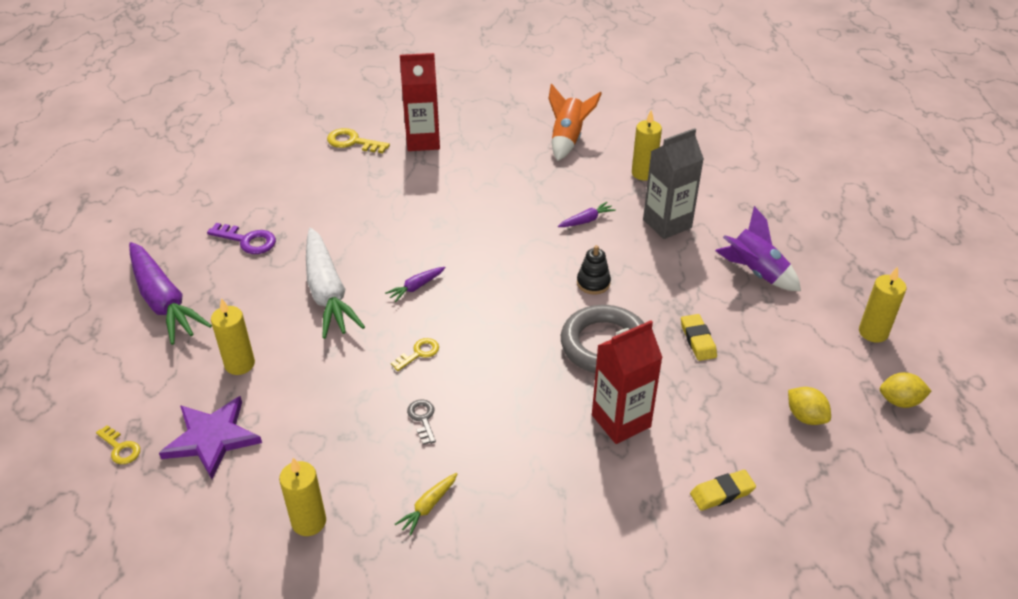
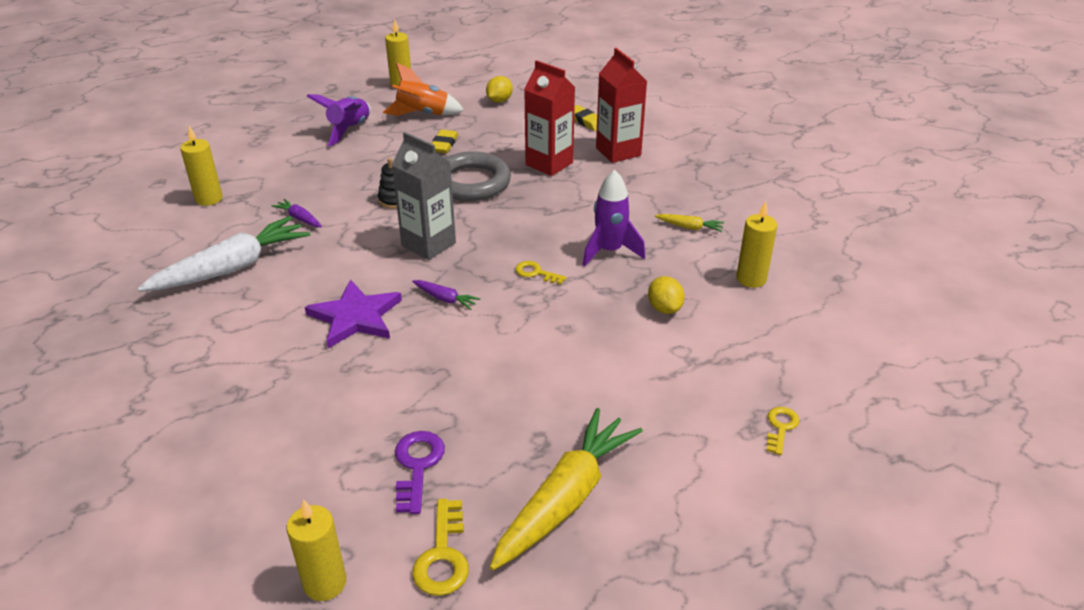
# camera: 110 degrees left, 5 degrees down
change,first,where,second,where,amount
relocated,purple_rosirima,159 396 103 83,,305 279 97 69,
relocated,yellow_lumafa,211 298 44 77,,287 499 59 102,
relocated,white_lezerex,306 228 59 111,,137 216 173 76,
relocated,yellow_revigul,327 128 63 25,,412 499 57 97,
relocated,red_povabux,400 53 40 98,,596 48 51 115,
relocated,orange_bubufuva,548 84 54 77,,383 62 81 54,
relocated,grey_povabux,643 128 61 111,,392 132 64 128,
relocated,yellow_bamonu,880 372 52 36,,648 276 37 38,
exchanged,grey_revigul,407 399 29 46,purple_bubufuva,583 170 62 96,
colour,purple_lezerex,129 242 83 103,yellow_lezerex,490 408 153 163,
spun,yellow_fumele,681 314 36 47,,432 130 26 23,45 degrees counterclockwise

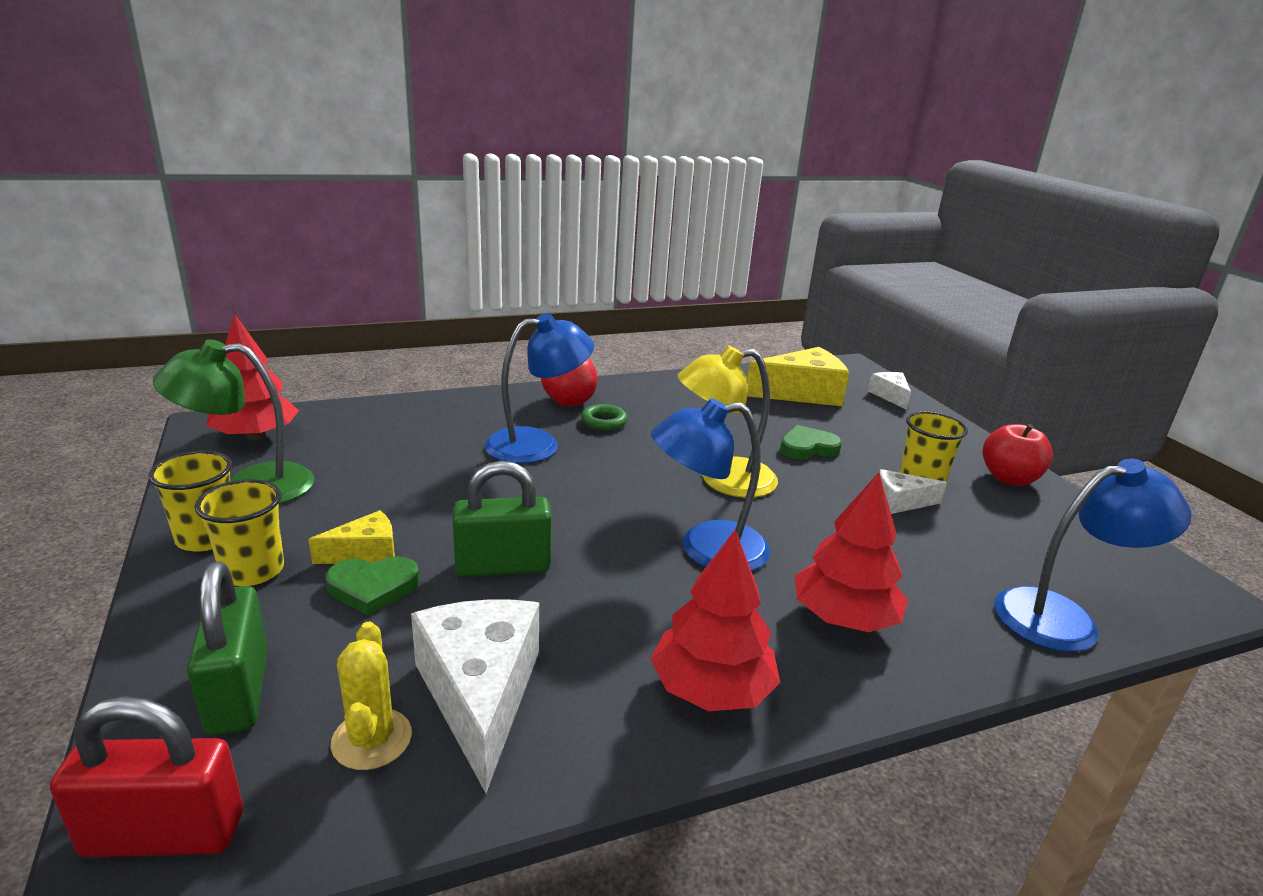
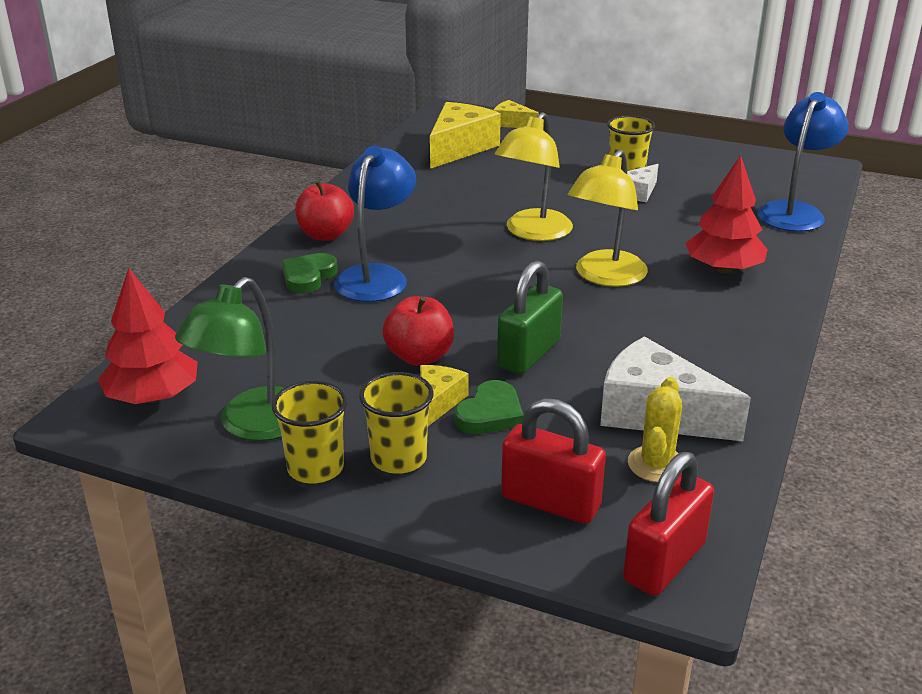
# camera: 45 degrees left, 5 degrees up
change,first,where,second,where,amount
missing,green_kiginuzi,581 404 47 27,,,
missing,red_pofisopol,650 529 130 182,,,
relocated,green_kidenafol,780 425 62 34,,282 253 56 40,
relocated,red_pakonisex,983 424 70 62,,382 296 72 70,
colour,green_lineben,187 561 81 174,red_lineben,501 398 105 126,
colour,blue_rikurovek,651 398 119 173,yellow_rikurovek,568 149 80 138,
colour,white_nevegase,868 372 43 38,yellow_nevegase,494 100 45 28,
spun,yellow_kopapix,331 622 81 148,,628 377 54 105,75 degrees clockwise

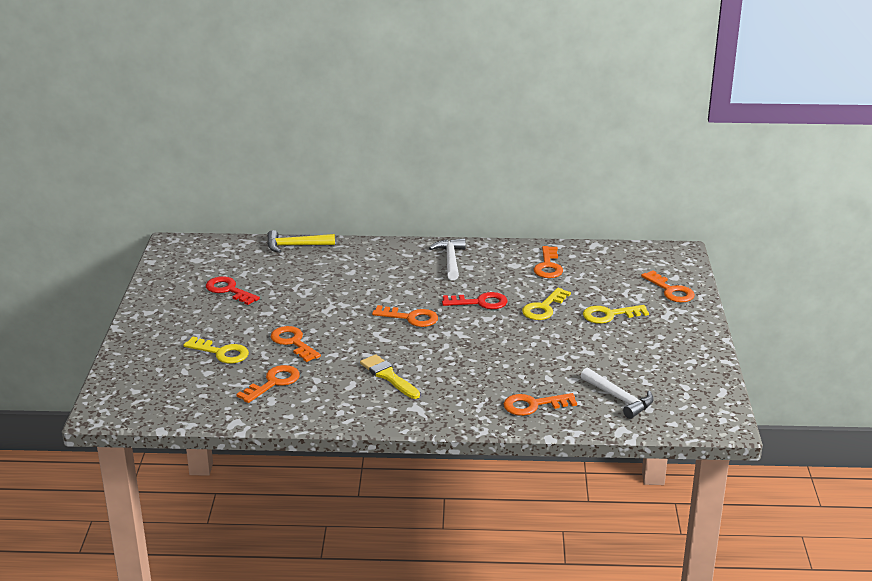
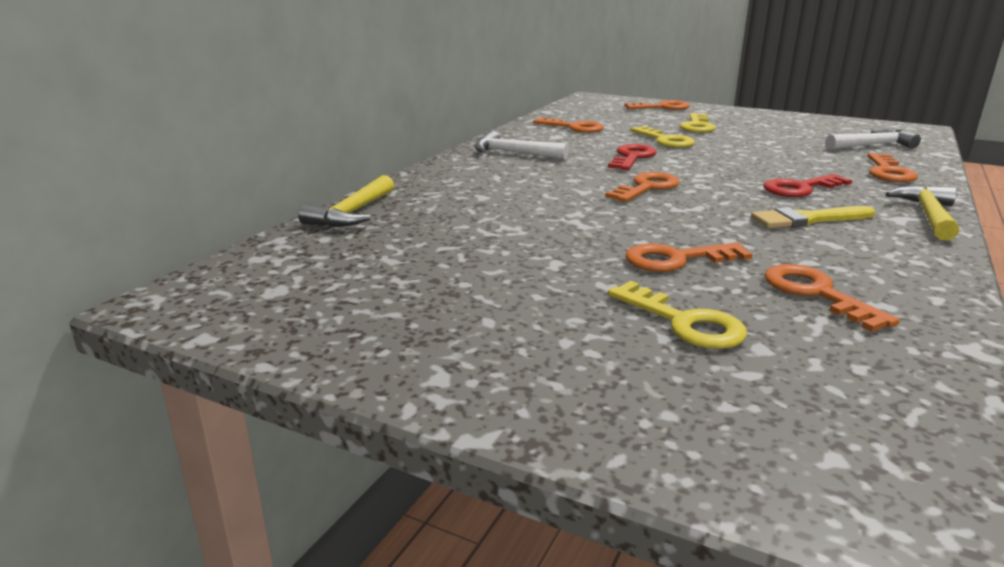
# camera: 65 degrees left, 5 degrees down
change,first,where,second,where,amount
appeared,,,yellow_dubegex,886 185 73 56,
relocated,red_revigul,206 276 54 29,,763 174 89 23,
spun,yellow_revigul,183 337 66 26,,608 281 139 68,90 degrees clockwise

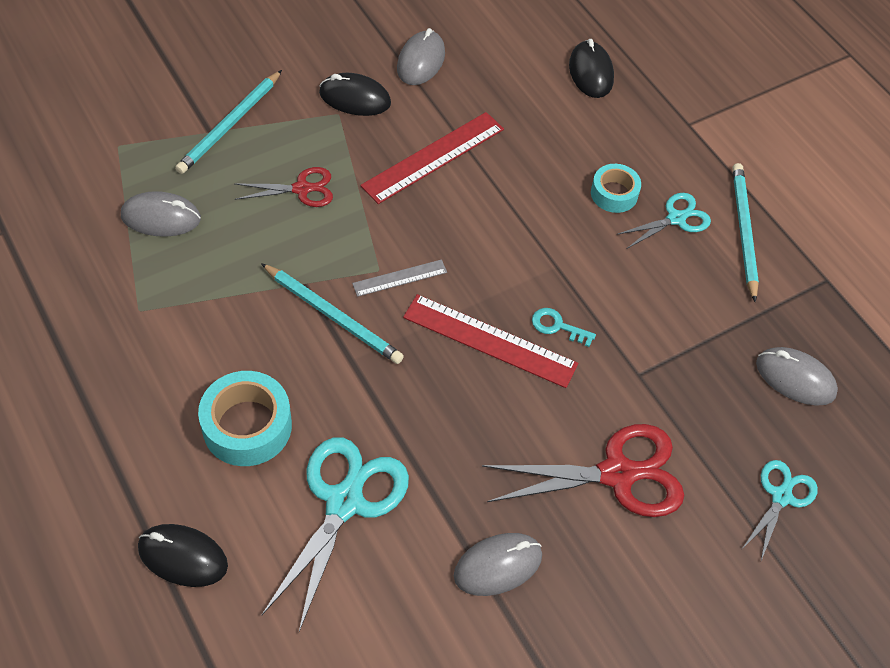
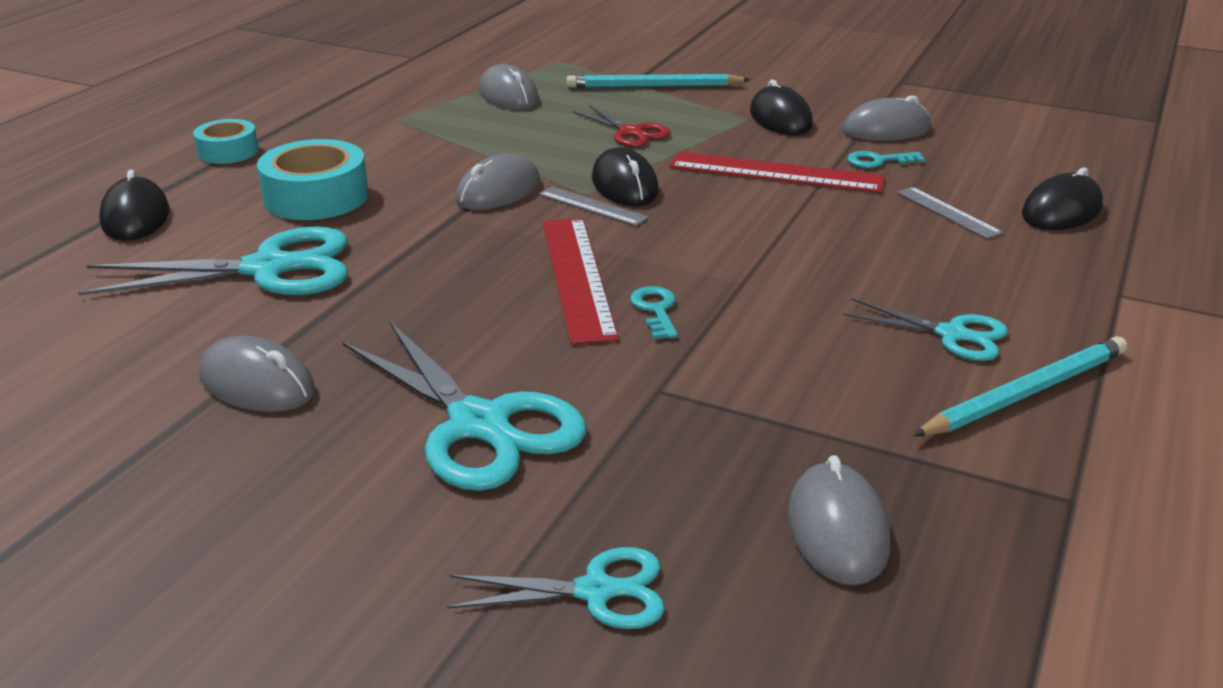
# camera: 60 degrees right, 25 degrees down
change,first,where,second,where,amount
appeared,,,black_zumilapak,592 147 67 59,
appeared,,,turquoise_revigul,847 151 78 17,
appeared,,,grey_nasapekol,897 187 106 52,
relocated,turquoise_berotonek,591 164 50 49,,193 119 66 45,
exchanged,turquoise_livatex,261 263 143 101,grey_zumilapak,455 154 85 56,
colour,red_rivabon,482 424 202 93,turquoise_rivabon,343 321 243 170,

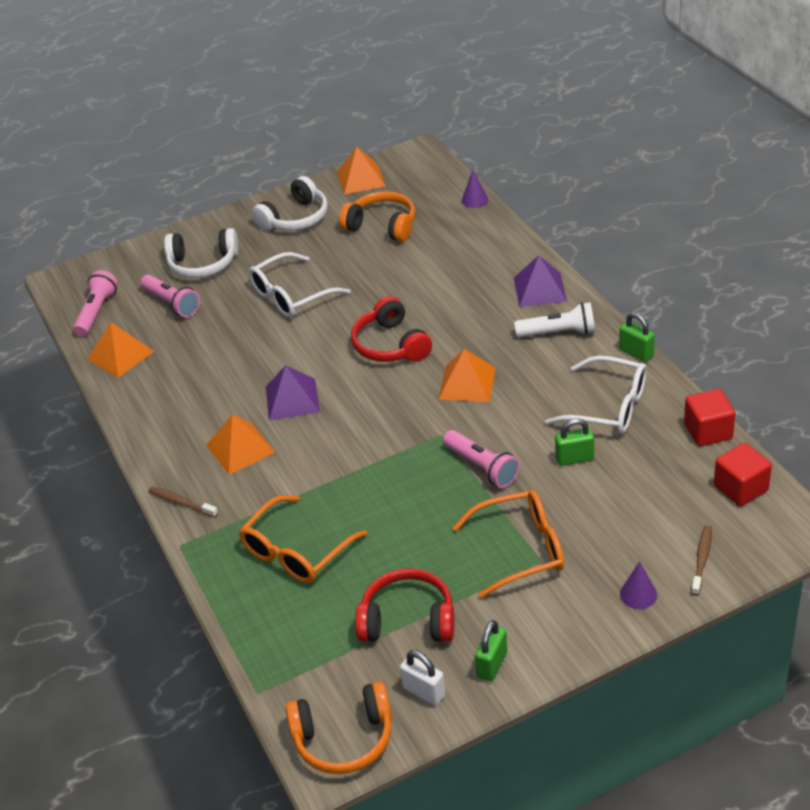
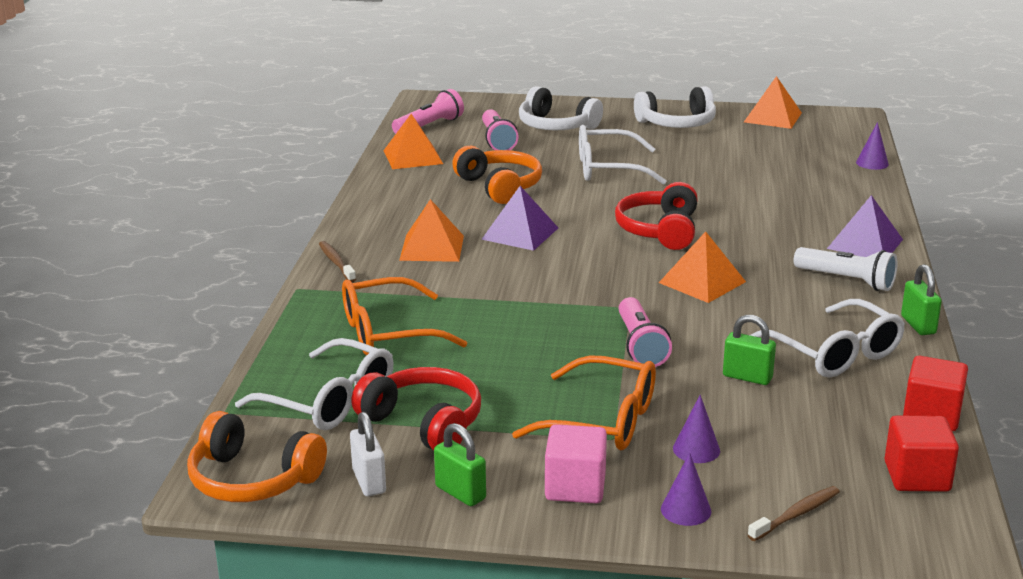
# camera: 30 degrees right, 15 degrees down
change,first,where,second,where,amount
appeared,,,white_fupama,235 338 159 92,
appeared,,,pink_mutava,545 424 62 80,
appeared,,,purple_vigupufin,673 395 47 68,
relocated,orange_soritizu,339 191 76 51,,452 146 90 58,
spun,green_lineben,475 620 32 61,,434 423 52 83,75 degrees clockwise

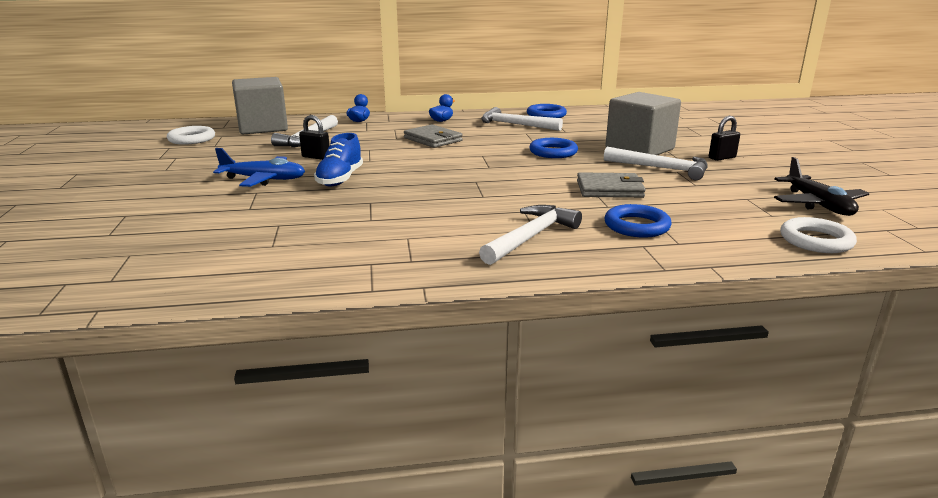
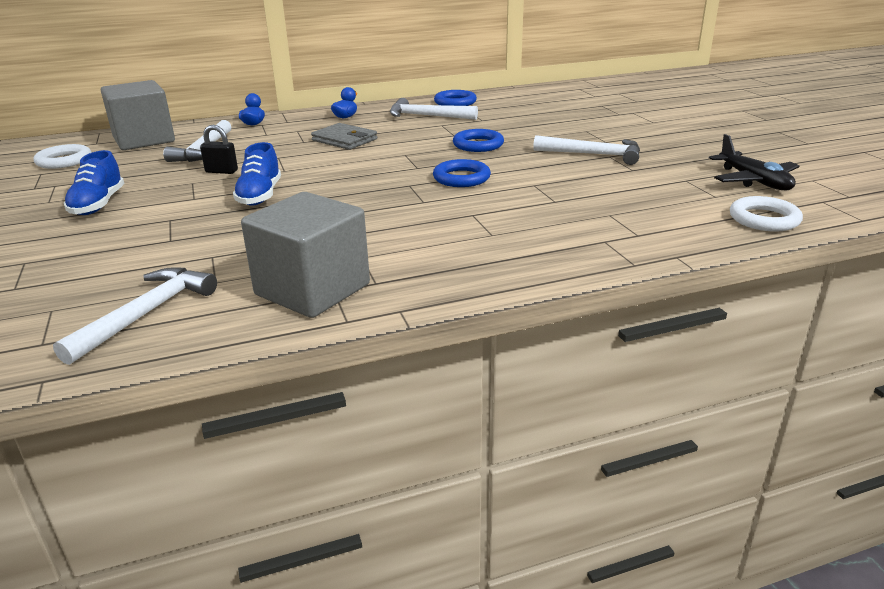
# camera: 10 degrees left, 5 degrees up
change,first,where,second,where,amount
missing,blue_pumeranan,213 148 92 39,,,
missing,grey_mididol,577 172 69 26,,,
missing,black_lineben,709 116 31 45,,,
appeared,,,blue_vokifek,64 150 60 65,
relocated,white_dubegex,479 205 103 60,,53 267 164 98,
relocated,blue_kiginuzi,604 204 68 34,,433 159 58 28,
relocated,grey_mutava,605 92 76 63,,241 192 129 126,

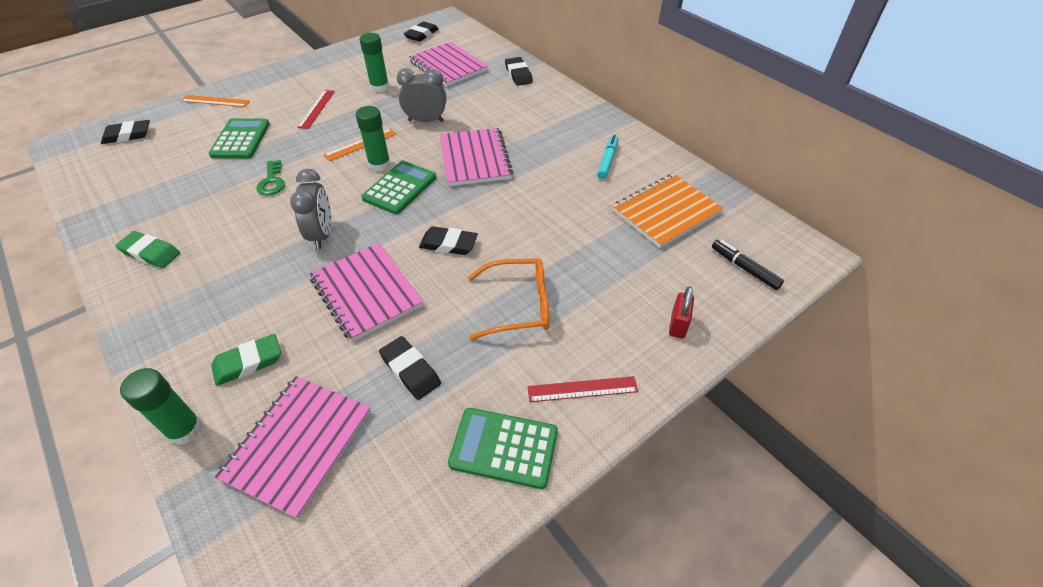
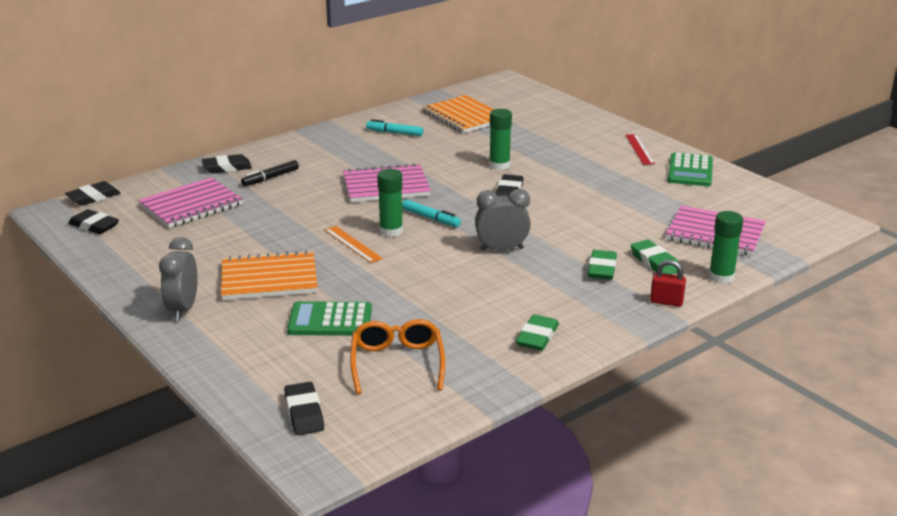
# camera: 90 degrees left, 20 degrees down
change,first,where,second,where,amount
missing,orange_nasapekol,181 95 69 12,,,
missing,green_revigul,256 160 29 36,,,
missing,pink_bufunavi,310 243 113 99,,,
appeared,,,green_fumele,588 250 29 30,
relocated,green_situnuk,359 33 30 59,,489 109 23 61,
relocated,black_fumele,379 336 62 64,,65 181 56 25,
relocated,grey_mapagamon,397 68 50 54,,159 237 39 84,
relocated,orange_fupama,468 258 82 82,,350 319 95 75,
relocated,red_lineben,669 286 25 53,,650 260 36 47,
relocated,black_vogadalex,712 240 72 50,,241 160 58 26,
exchanged,red_nasapekol,297 90 38 39,orange_bufunavi,221 250 97 50,
exchanged,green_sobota,361 161 75 53,turquoise_vogadalex,402 200 59 27,

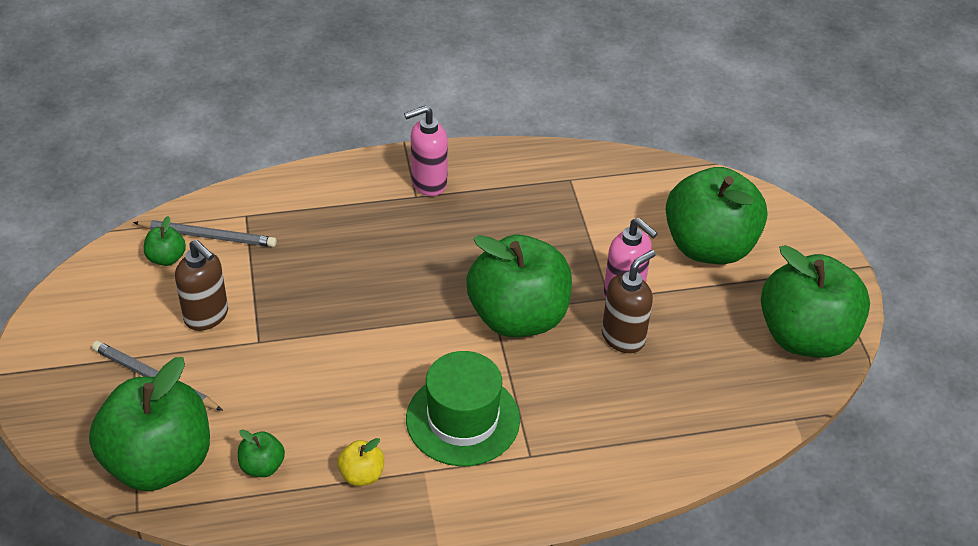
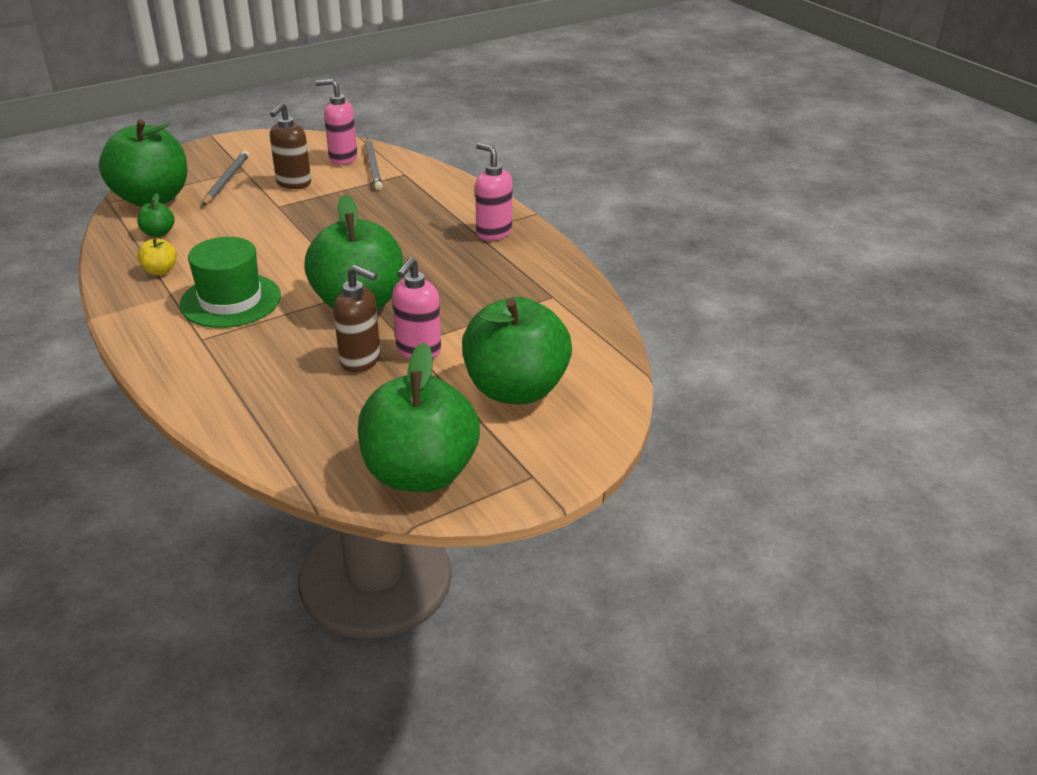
# camera: 70 degrees right, 10 degrees down
change,first,where,second,where,amount
exchanged,green_pakonisex,144 216 42 50,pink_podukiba,316 79 41 86,

